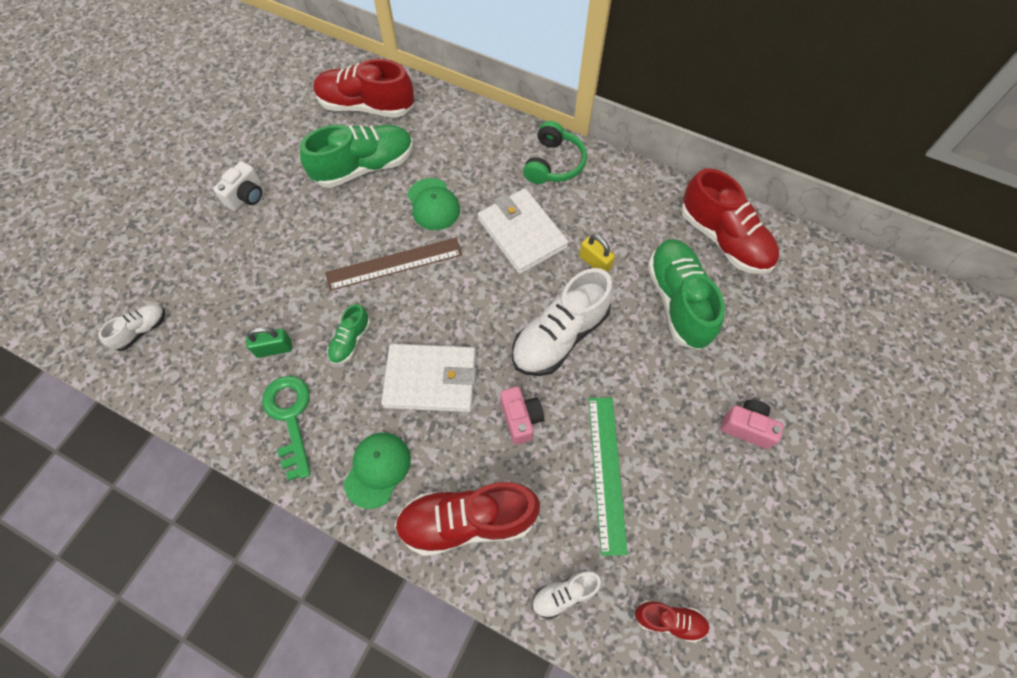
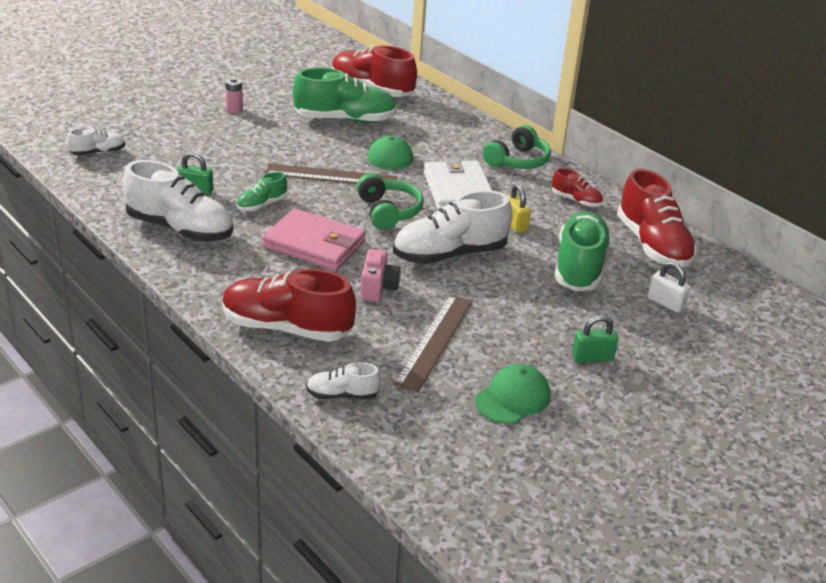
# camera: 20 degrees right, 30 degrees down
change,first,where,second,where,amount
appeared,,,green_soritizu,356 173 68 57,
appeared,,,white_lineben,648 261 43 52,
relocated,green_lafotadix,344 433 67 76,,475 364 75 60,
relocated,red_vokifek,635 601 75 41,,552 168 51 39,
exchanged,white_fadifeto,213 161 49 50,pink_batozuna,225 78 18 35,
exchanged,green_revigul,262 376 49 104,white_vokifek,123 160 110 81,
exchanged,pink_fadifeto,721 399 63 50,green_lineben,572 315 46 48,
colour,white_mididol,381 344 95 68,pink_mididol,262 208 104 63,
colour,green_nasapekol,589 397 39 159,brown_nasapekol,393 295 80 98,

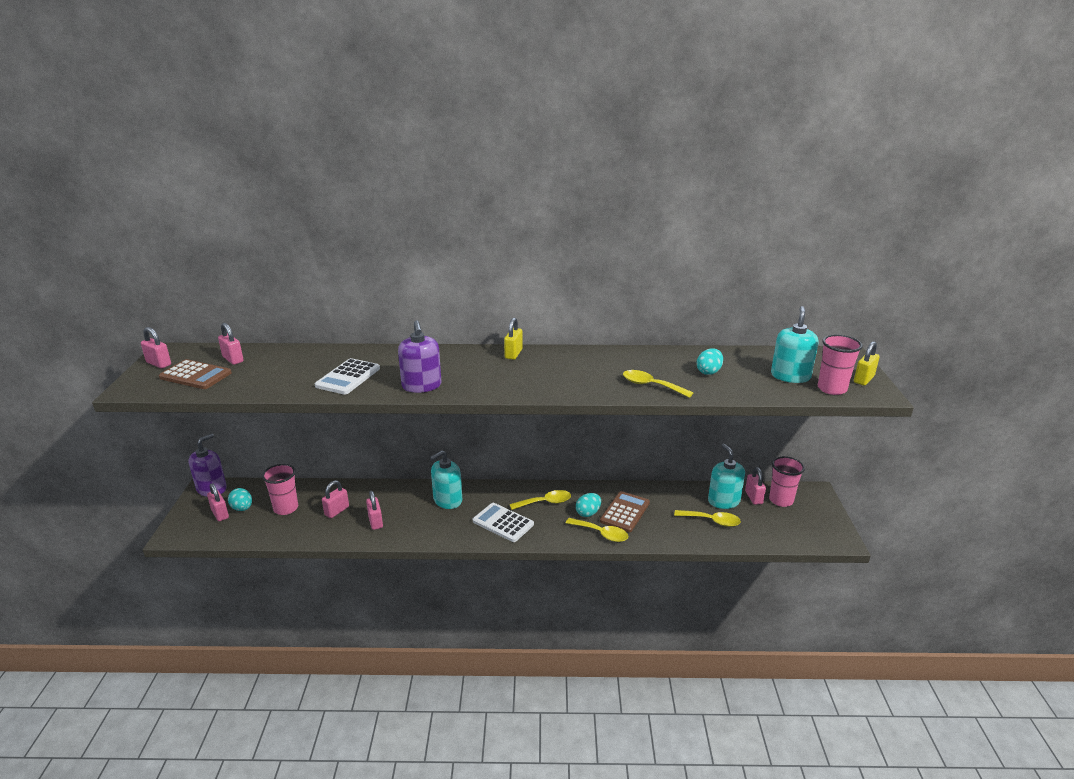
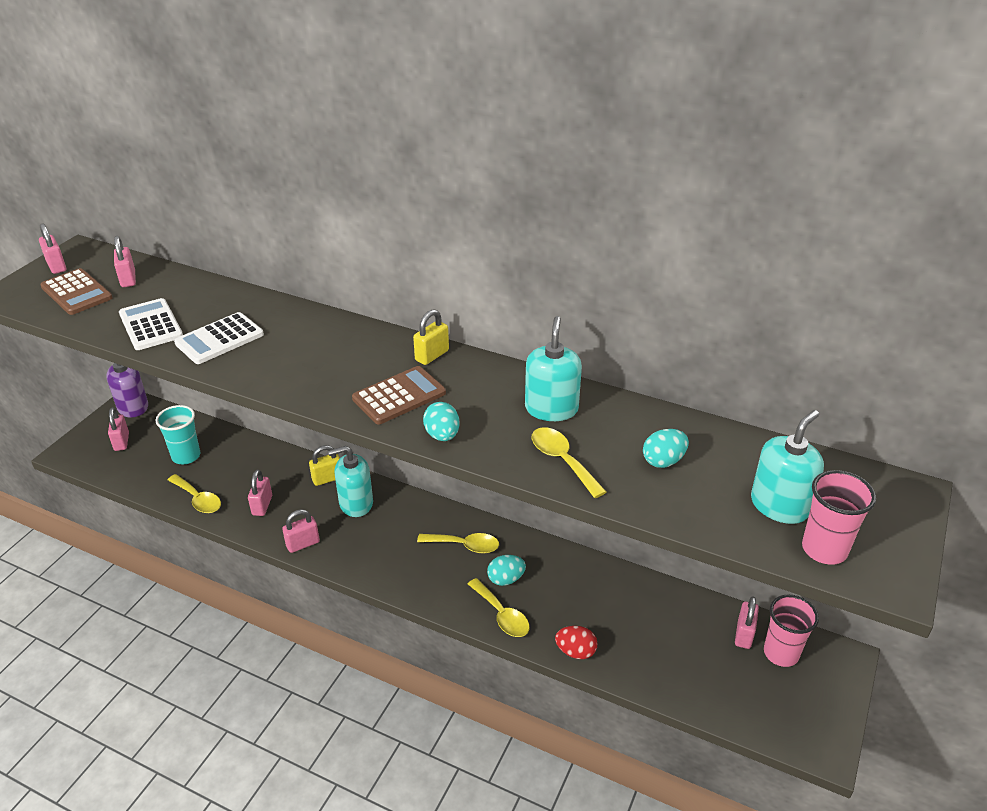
# camera: 25 degrees right, 10 degrees up
change,first,where,second,where,amount
missing,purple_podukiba,398 320 43 73,,,
appeared,,,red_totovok,555 626 42 33,
relocated,turquoise_totovok,228 488 24 23,,423 402 37 39,
relocated,pink_lineben,322 480 27 38,,282 509 38 44,
relocated,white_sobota,473 503 61 39,,119 298 64 52,
relocated,brown_sobota,600 491 50 41,,352 366 94 58,
relocated,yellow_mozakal,674 510 67 17,,168 474 53 39,
relocated,turquoise_podukiba,708 444 37 65,,525 316 57 105,
relocated,yellow_lineben,854 341 26 44,,309 445 31 41,
colour,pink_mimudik,262 464 36 51,turquoise_mimudik,156 405 44 59,

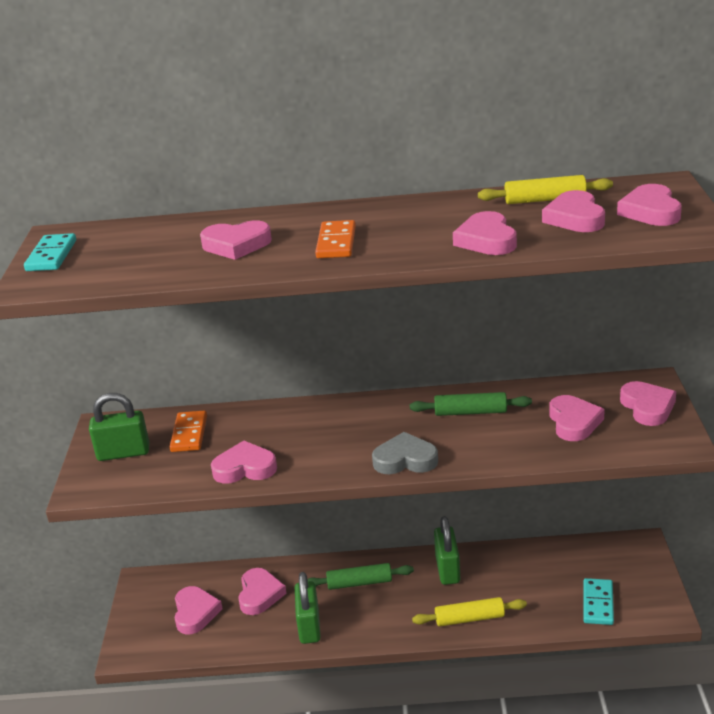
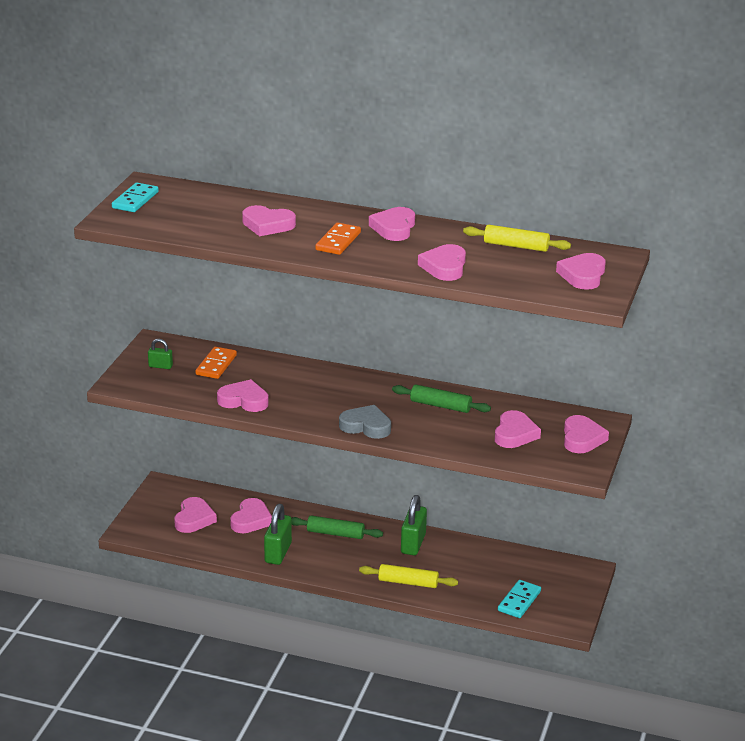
# camera: 15 degrees right, 0 degrees up
change,first,where,second,where,amount
relocated,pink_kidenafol,542 190 63 42,,369 207 46 34,
size,green_lineben,89 393 60 68,,148 339 25 30,x0.55

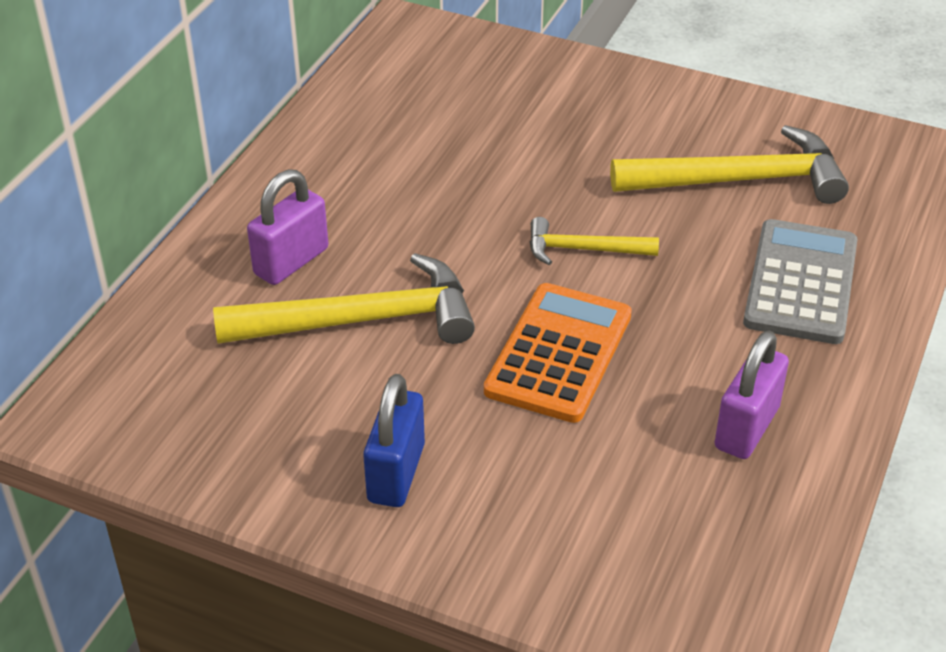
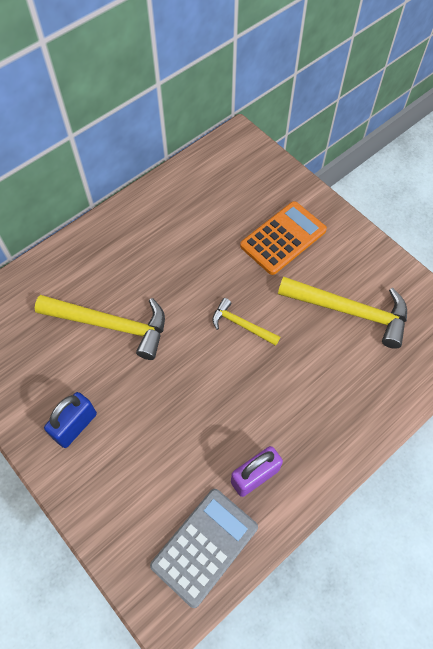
# camera: 25 degrees right, 20 degrees up
change,first,where,second,where,amount
missing,purple_lineben,247 169 82 116,,,
relocated,orange_sobota,484 283 148 140,,240 201 87 74,
relocated,grey_sobota,743 219 114 125,,150 489 108 119,

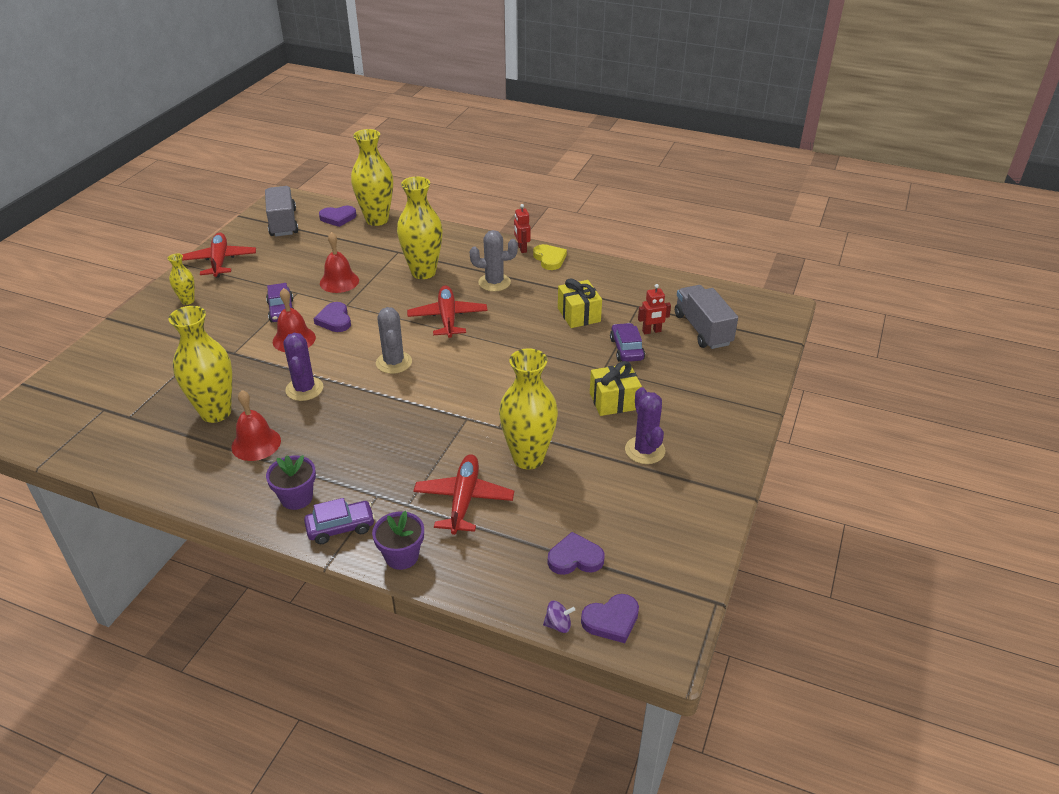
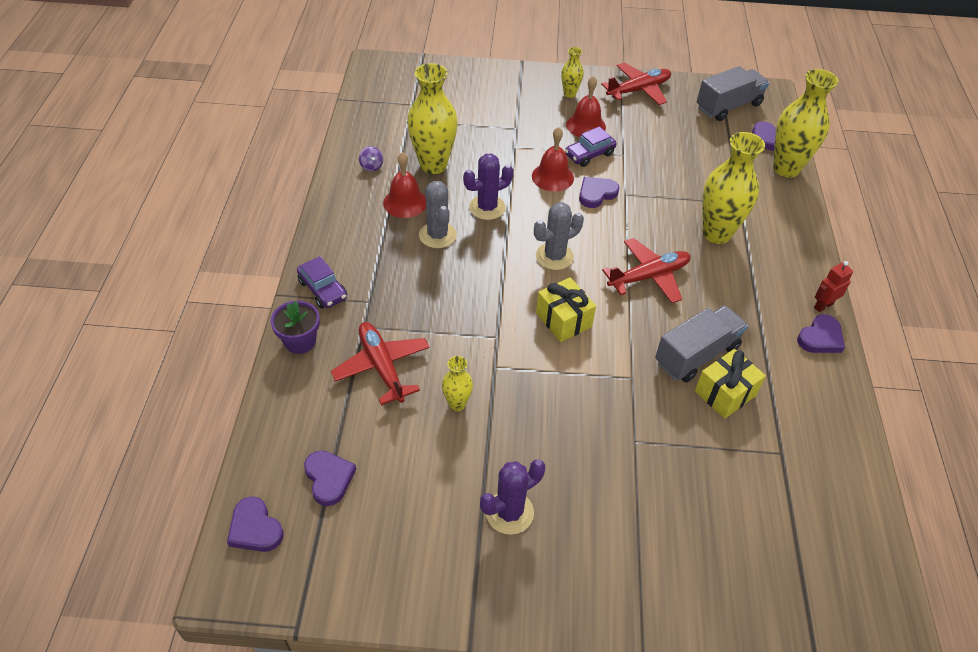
# camera: 70 degrees right, 10 degrees up
change,first,where,second,where,amount
missing,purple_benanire,266 455 50 55,,,
missing,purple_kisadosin,610 323 35 39,,,
missing,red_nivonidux,638 284 33 50,,,
relocated,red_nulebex,320 232 39 61,,566 76 40 61,
relocated,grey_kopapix,470 230 48 62,,419 181 38 67,
relocated,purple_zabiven,543 601 32 32,,359 146 24 25,
relocated,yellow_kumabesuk,590 361 52 55,,536 277 60 65,
relocated,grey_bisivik,675 285 63 64,,655 305 93 77,
colour,yellow_kidenafol,533 244 34 26,purple_kidenafol,797 314 48 39,
spun,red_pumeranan,413 454 101 81,,331 322 99 83,105 degrees counterclockwise
size,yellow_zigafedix,499 348 59 121,,442 356 31 55,x0.50

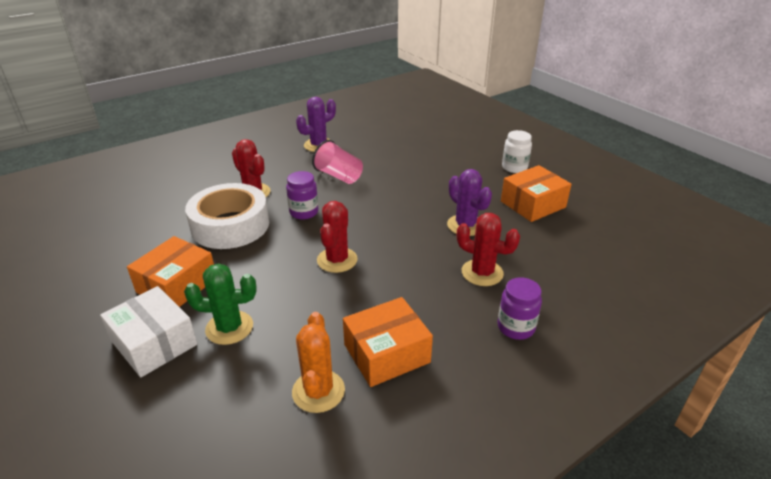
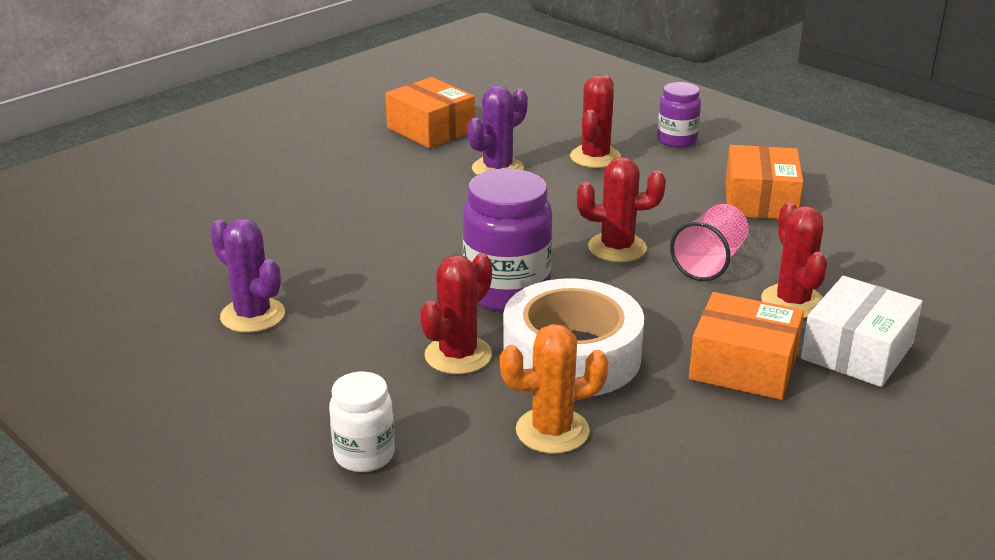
# camera: 100 degrees left, 5 degrees down
change,first,where,second,where,amount
relocated,orange_kopapix,292 312 53 101,,500 324 109 130,
relocated,pink_mimudik,312 140 51 44,,670 204 79 77,
relocated,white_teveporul,502 130 30 43,,329 372 66 100,
colour,green_kopapix,184 263 73 82,red_kopapix,761 202 66 116,
spun,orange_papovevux,343 297 90 90,,725 145 78 74,45 degrees clockwise
size,purple_teveporul,286 171 32 49,,462 169 90 143,x1.72

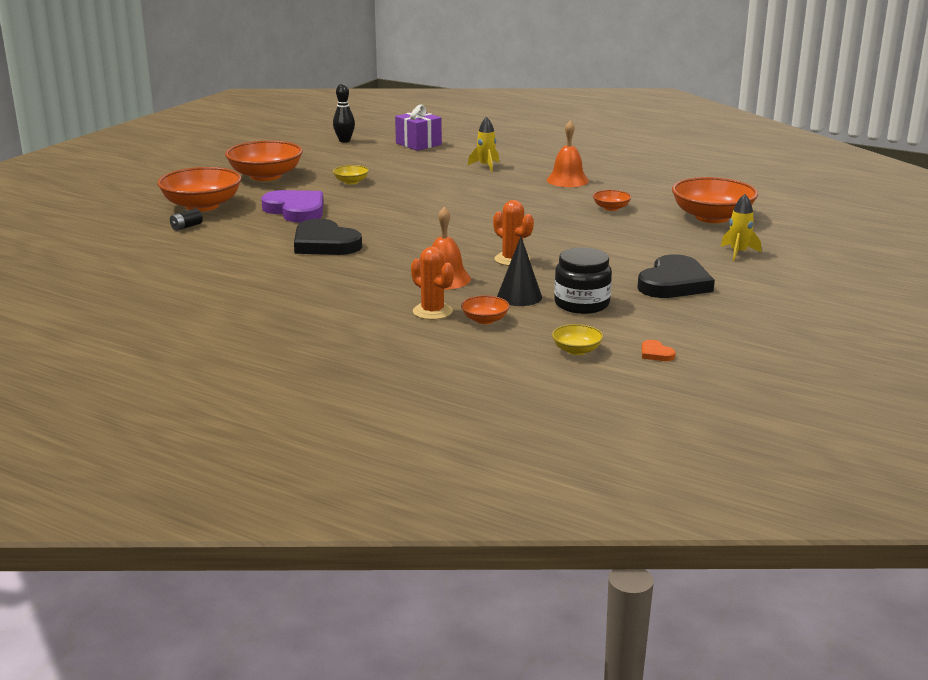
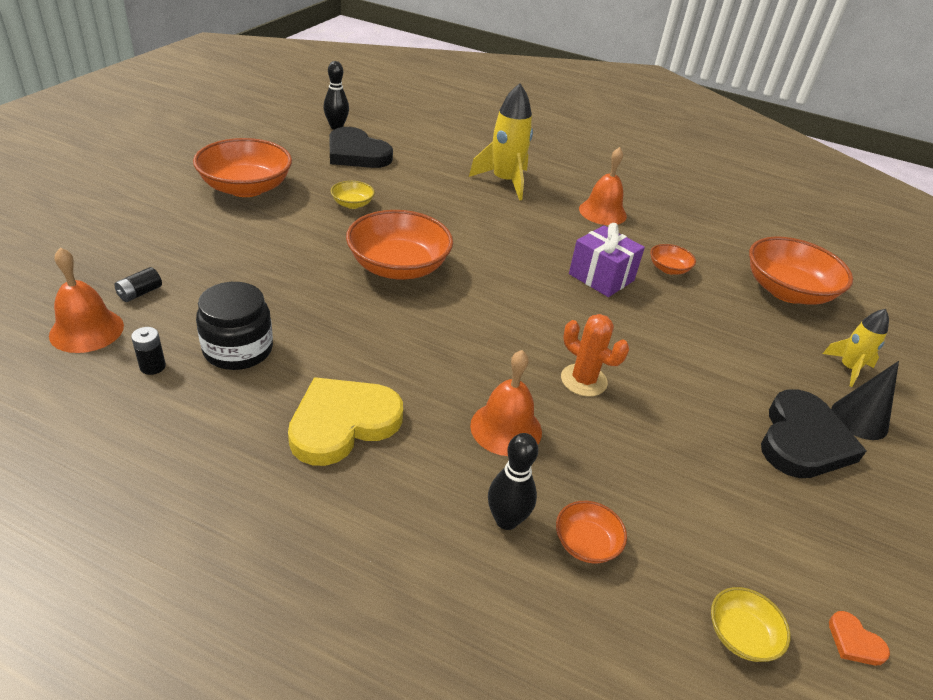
# camera: 10 degrees left, 15 degrees up
change,first,where,second,where,amount
missing,purple_kidenafol,261 190 63 33,,,
appeared,,,orange_nulebex,49 247 75 106,
appeared,,,black_batozuna,131 327 35 48,
appeared,,,yellow_kidenafol,288 377 115 89,
relocated,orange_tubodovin,157 167 85 45,,346 210 107 70,
relocated,black_kidenafol,294 219 68 36,,329 127 64 41,
relocated,purple_kumabesuk,395 104 47 47,,569 223 76 74,
relocated,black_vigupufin,497 237 45 69,,831 361 68 79,
relocated,black_teveporul,554 248 58 66,,196 282 77 88,
exchanged,orange_kopapix,411 247 43 73,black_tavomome,488 433 50 97,
size,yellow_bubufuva,468 117 31 55,,469 83 64 117,x1.71

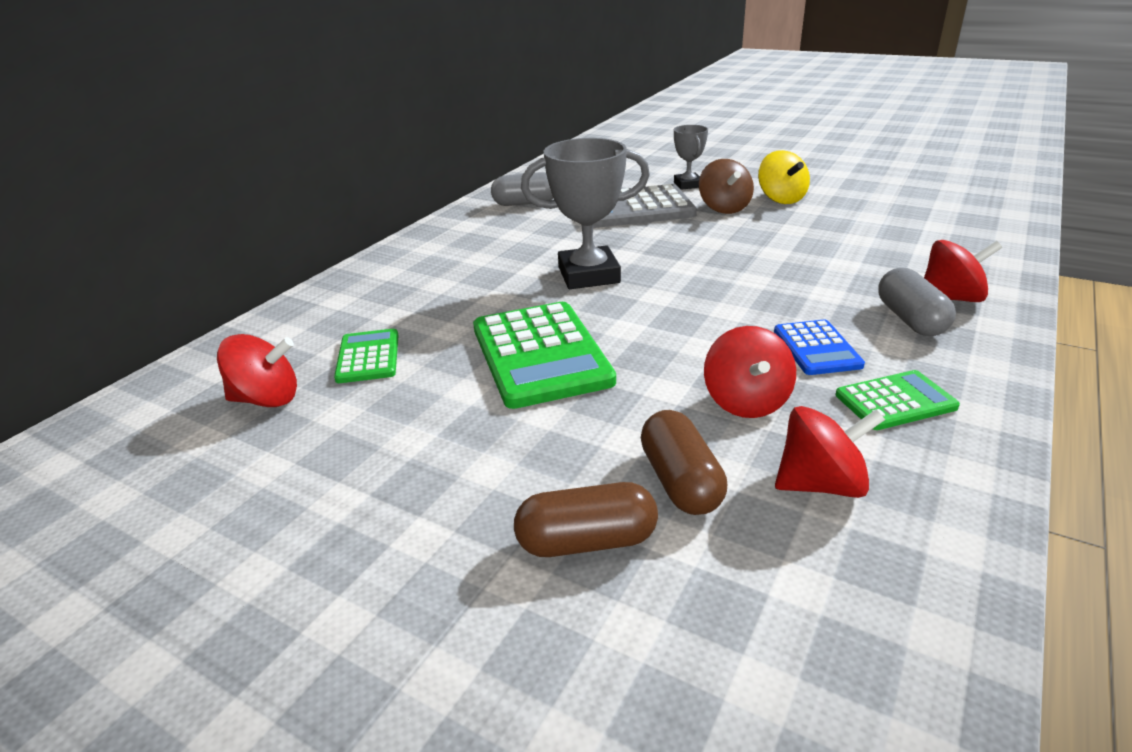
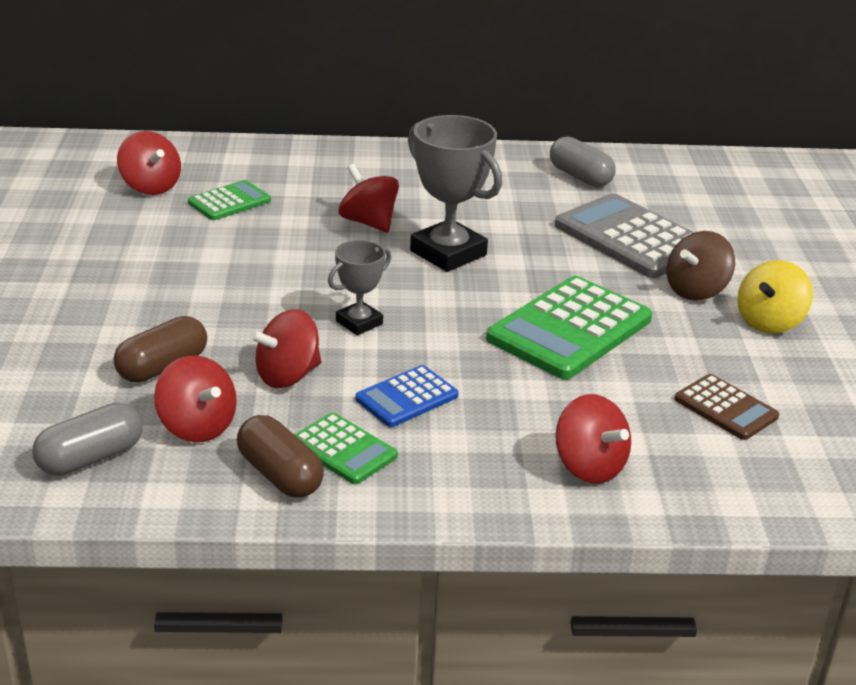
# camera: 55 degrees right, 0 degrees up
change,first,where,second,where,amount
appeared,,,red_zabiven,338 164 61 68,
appeared,,,brown_sobota,675 374 104 66,
relocated,green_sobota,473 302 143 107,,486 276 166 103,
relocated,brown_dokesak,514 482 144 75,,237 415 87 83,
relocated,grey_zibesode,674 125 34 65,,328 240 63 95,
relocated,grey_dokesak,878 268 78 68,,32 403 111 73,

